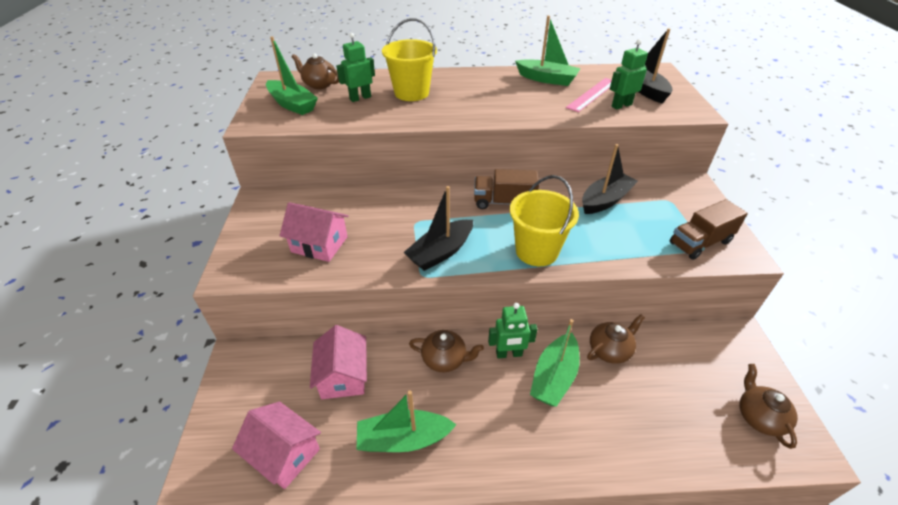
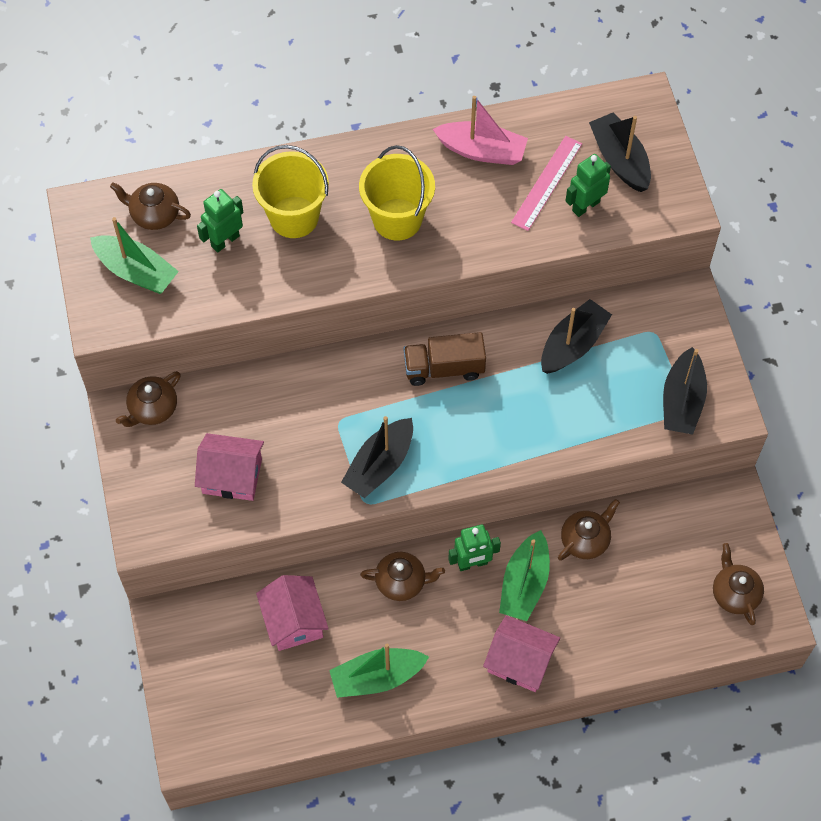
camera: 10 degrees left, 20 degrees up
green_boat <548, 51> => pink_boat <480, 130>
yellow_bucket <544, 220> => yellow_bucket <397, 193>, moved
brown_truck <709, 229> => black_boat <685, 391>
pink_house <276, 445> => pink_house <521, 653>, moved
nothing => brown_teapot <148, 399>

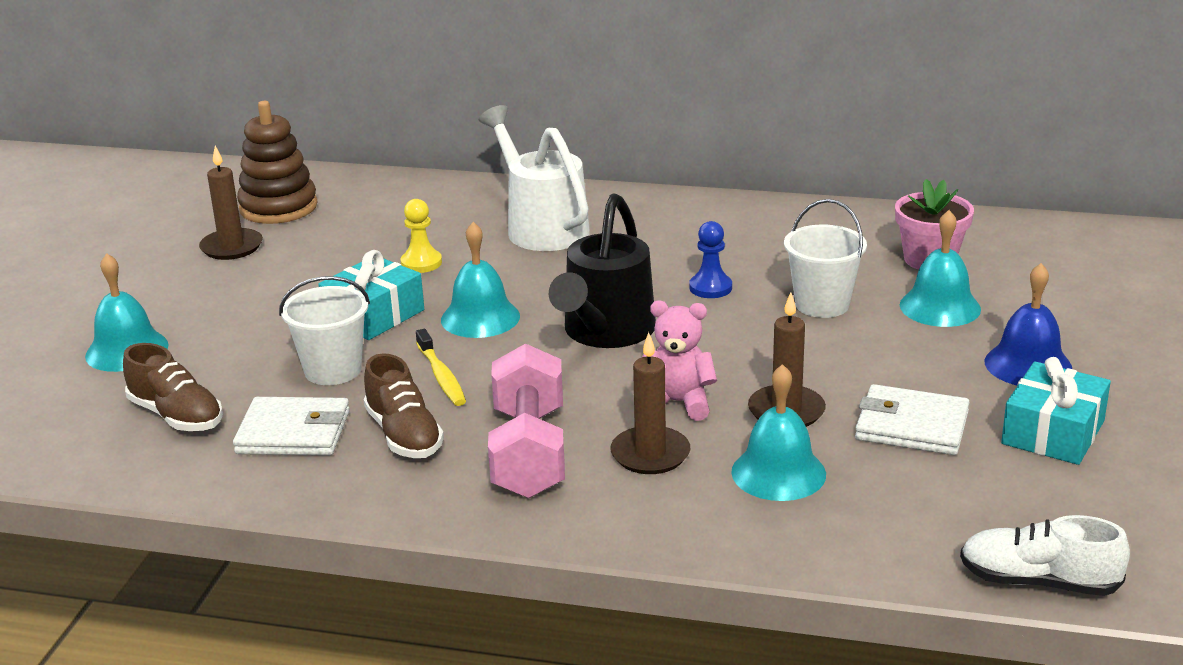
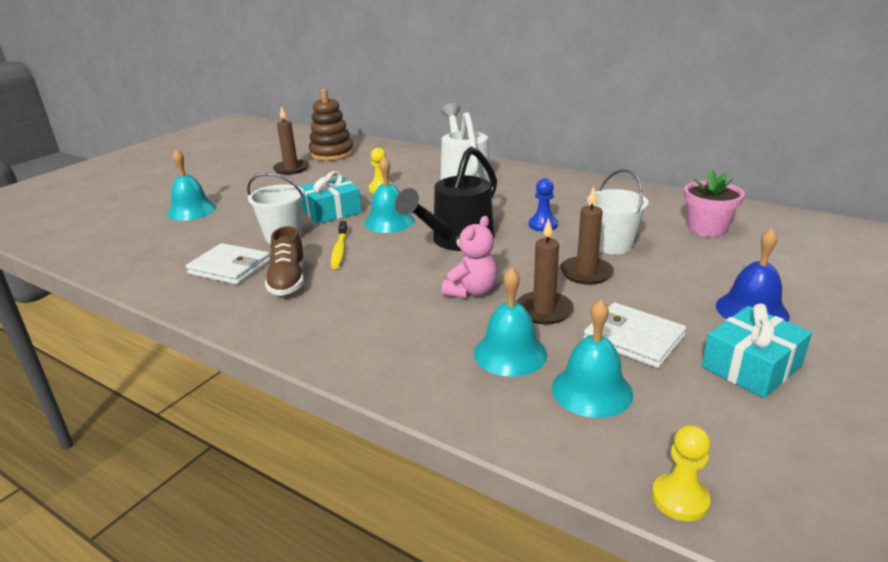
camera: 20 degrees right, 0 degrees up
turquoise_bell <940, 268> => turquoise_bell <592, 358>, moved
pink_teddy_bear <679, 361> => pink_teddy_bear <469, 257>, 90 degrees clockwise
brown_candle <650, 403> => brown_candle <587, 235>, moved
brown_shoe <173, 387> => nothing
pink_dumbbell <526, 420> => nothing
white_shoe <1045, 555> => yellow_pawn <681, 473>

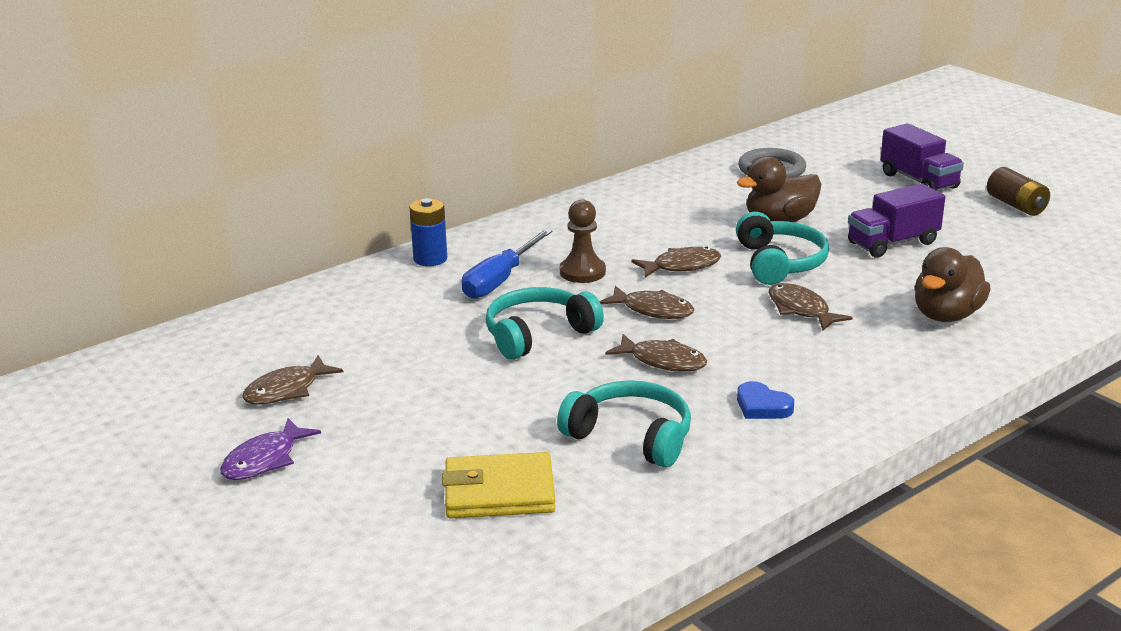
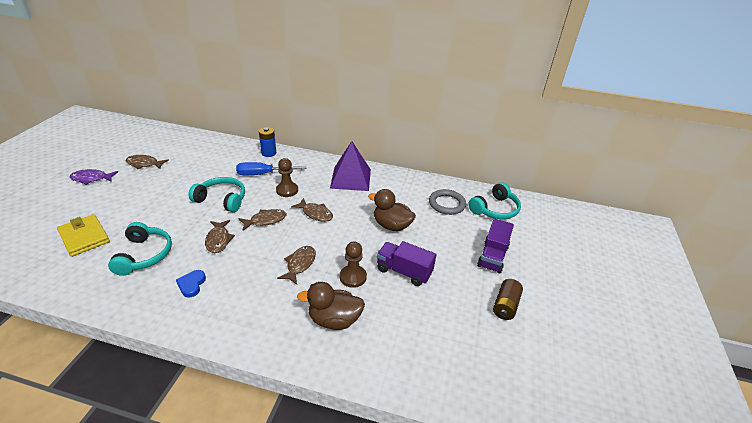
camera: 50 degrees right, 10 degrees up
turquoise_headphones <782, 248> => turquoise_headphones <494, 200>, moved
brown_fish <647, 302> => brown_fish <262, 220>, 105 degrees counterclockwise
nothing => purple_pyramid <350, 166>
nothing => brown_pawn <353, 265>

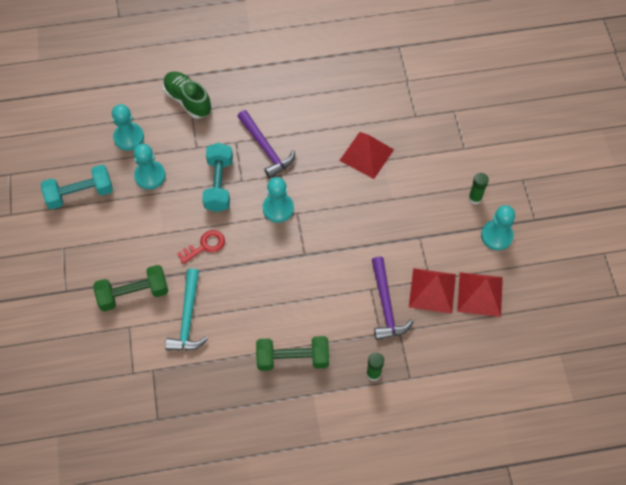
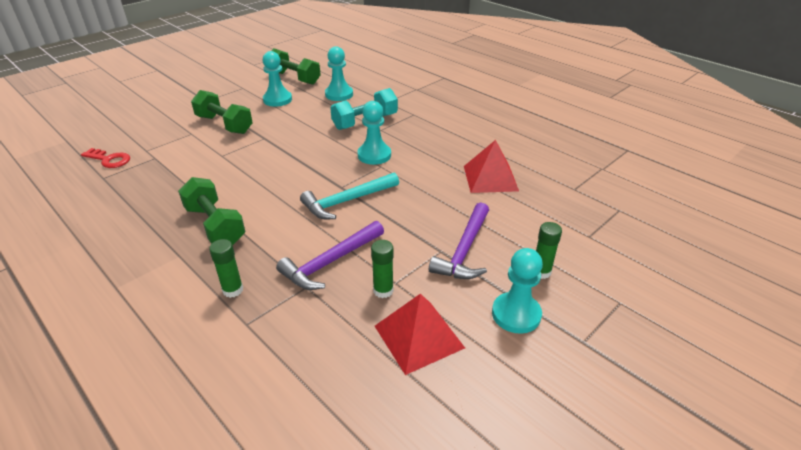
camera: 55 degrees right, 25 degrees down
green_shoe <187, 95> => nothing
turquoise_pawn <128, 127> => turquoise_pawn <277, 79>, moved
purple_hammer <266, 144> => purple_hammer <459, 240>, moved
turquoise_dumbbell <77, 187> => green_dumbbell <296, 66>
red_key <201, 247> => red_key <105, 158>, moved
turquoise_hammer <186, 309> => turquoise_hammer <349, 195>, moved
red_pyramid <432, 291> => green_glue_stick <382, 269>

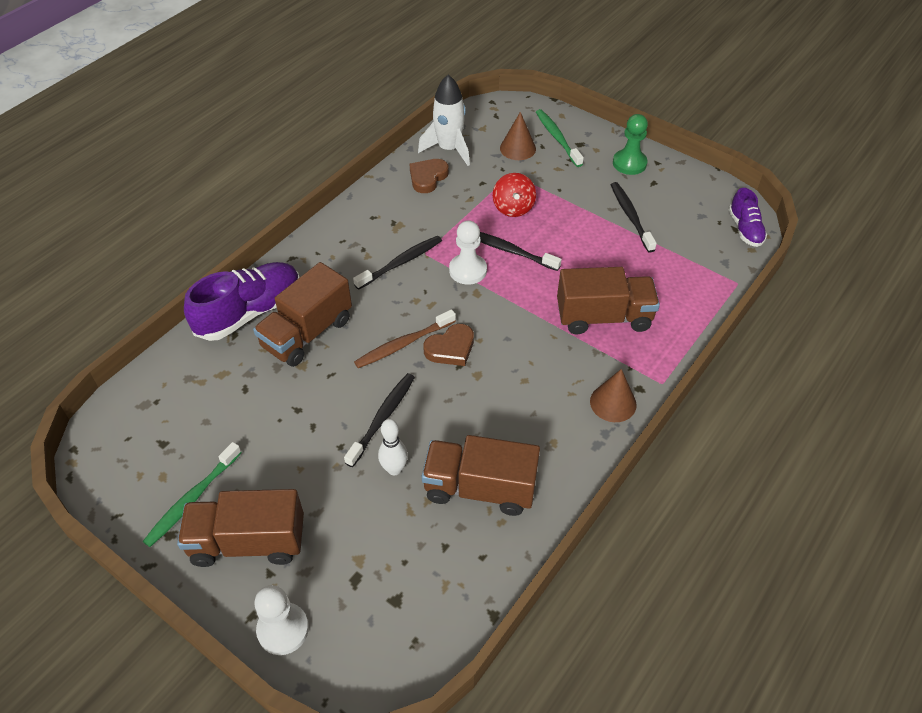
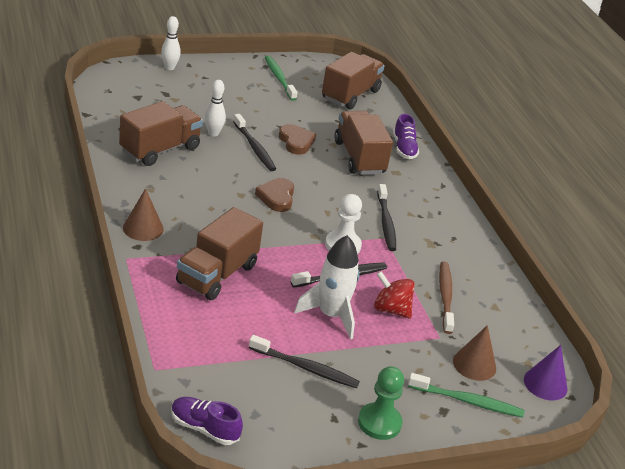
camera: 120 degrees right, 15 degrees down
white_rocket <444, 120> => white_rocket <327, 287>, moved
brown_heart <429, 176> => brown_heart <297, 139>, moved
purple_shoe <241, 301> => purple_shoe <406, 136>, x0.57
brown_toothbrush <405, 338> => brown_toothbrush <446, 298>, moved
brown_truck <240, 528> => brown_truck <353, 80>, moved
white_pawn <281, 620> => white_bowling_pin <171, 43>
nothing => purple_cone <546, 372>

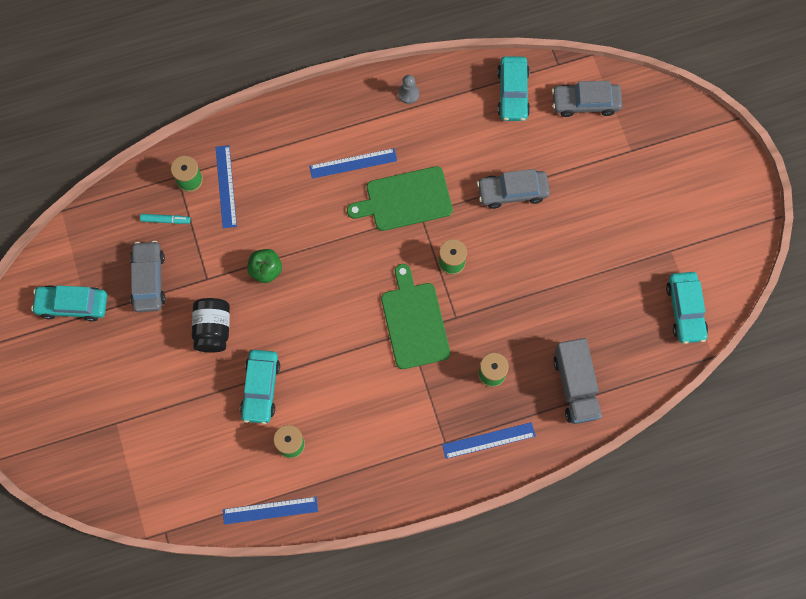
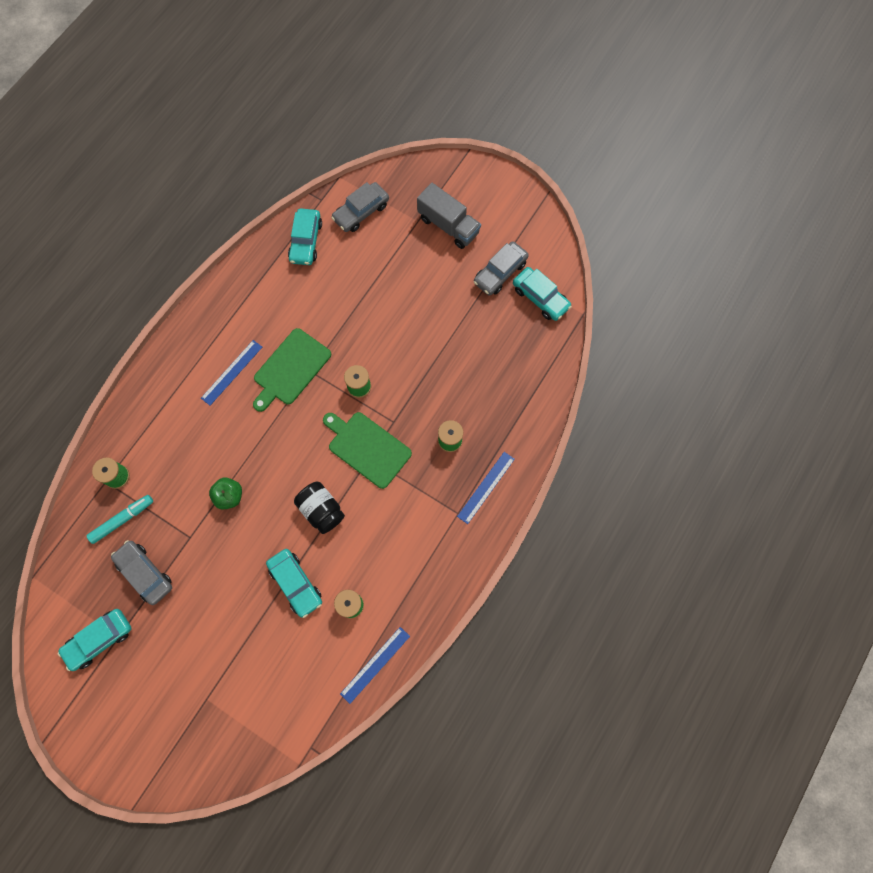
camera: 40 degrees left, 0 degrees up
turquoise_car <513, 88> => turquoise_car <305, 236>, 45 degrees clockwise
grey_pawn <408, 89> => nothing
blue_ruler <226, 186> => nothing
grey_car <513, 189> => grey_car <501, 268>, moved
turquoise_marker <165, 219> => turquoise_marker <120, 519>, x1.51
black_jar <211, 325> => black_jar <319, 508>, moved
grey_truck <577, 381> => grey_truck <449, 216>, moved

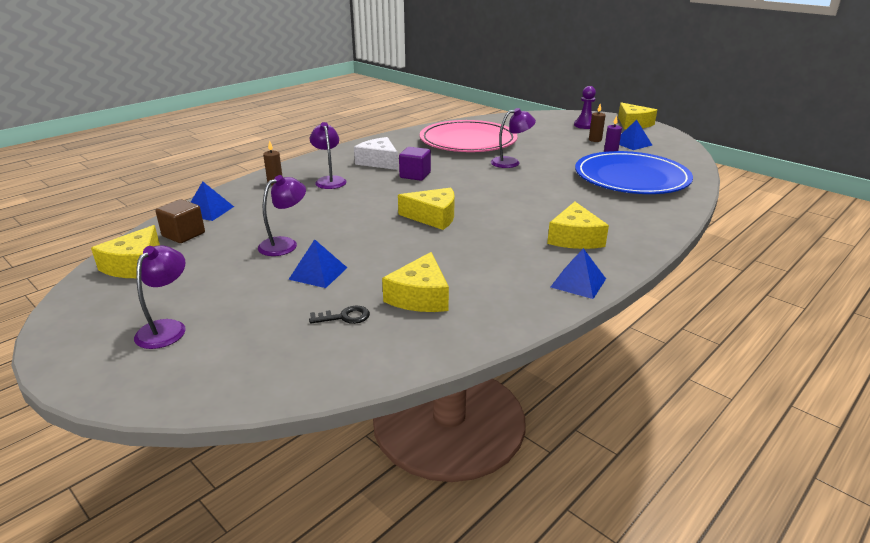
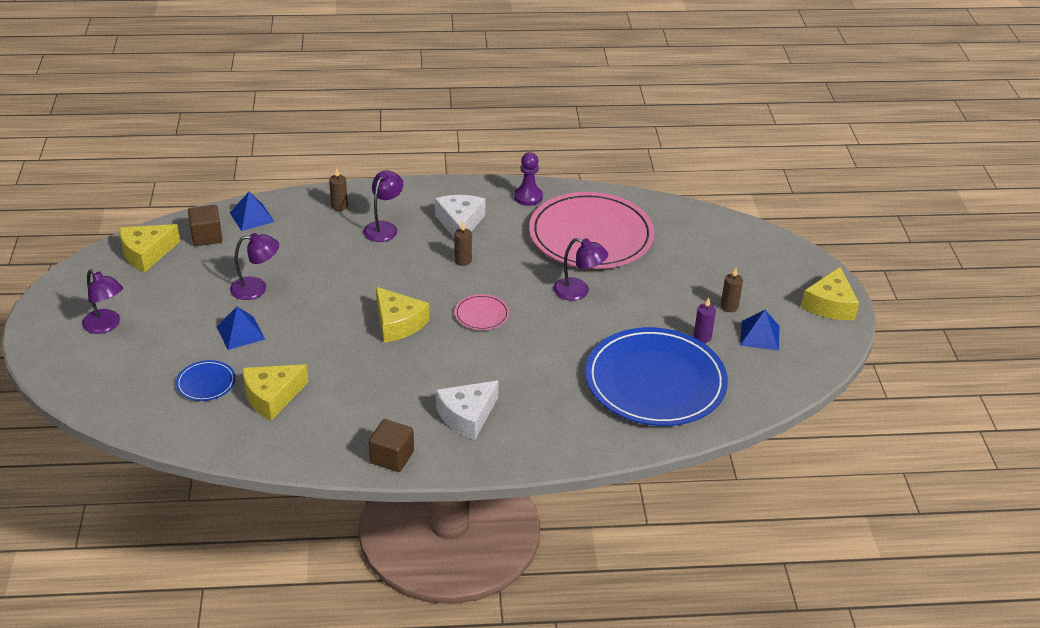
camera: 40 degrees right, 10 degrees up
purple_pawn <585, 107> => purple_pawn <528, 179>, moved
purple_cube <415, 164> => brown_candle <463, 244>
yellow_cheese <578, 225> => white_cheese <467, 410>
purple_lamp <160, 297> => purple_lamp <102, 301>, 75 degrees clockwise
blue_pyramid <578, 273> => brown_cube <391, 445>
black_key <339, 315> => blue_plate <206, 380>
nothing => pink_plate <482, 312>

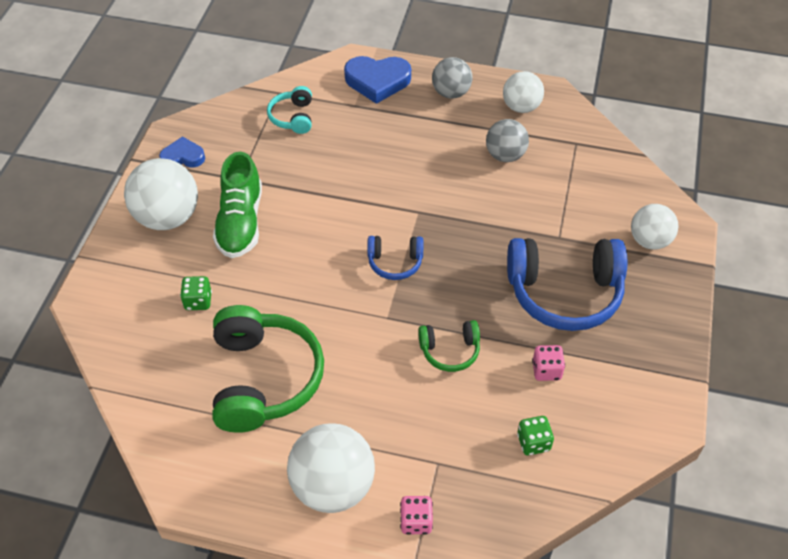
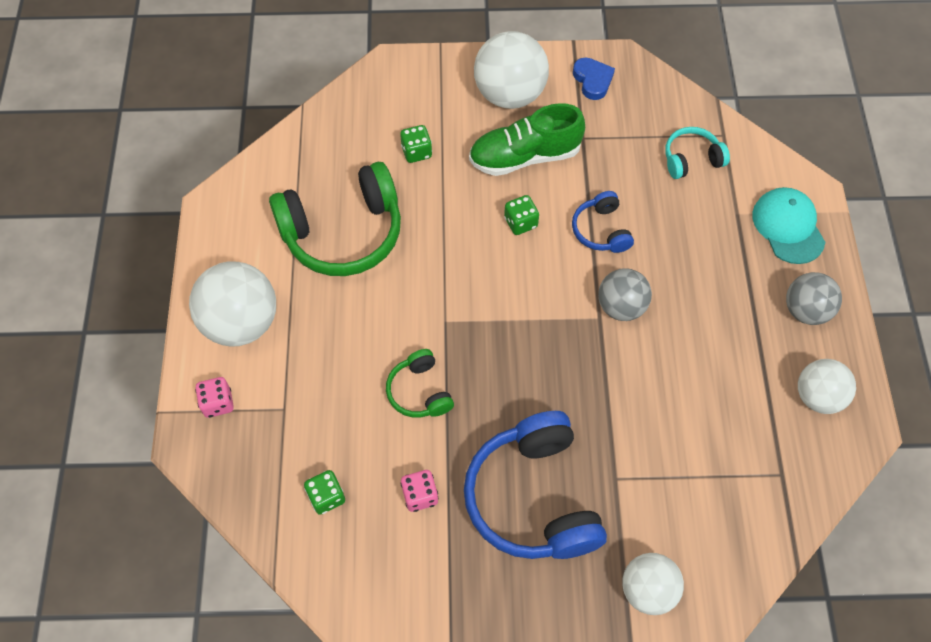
camera: 75 degrees right, 10 degrees up
blue_heart <377, 80> => turquoise_cap <788, 225>
grey_ball <507, 140> => grey_ball <625, 294>, moved
blue_headphones <395, 258> => blue_headphones <603, 222>, moved
nothing => green_dice <521, 215>

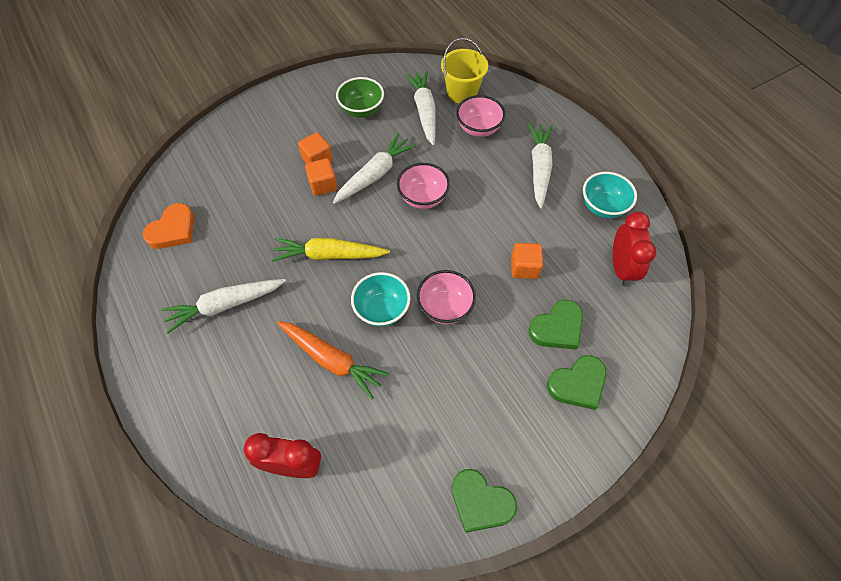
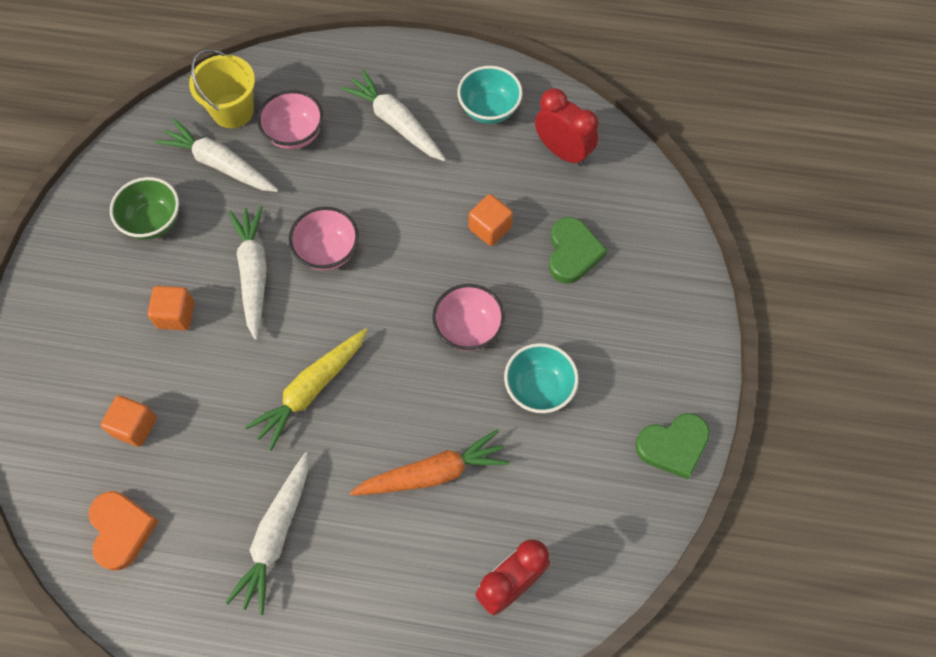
camera: 50 degrees left, 5 degrees up
orange_cube <321, 177> => orange_cube <129, 421>, moved
turquoise_bowl <380, 299> => turquoise_bowl <541, 378>, moved
green_heart <576, 382> => nothing

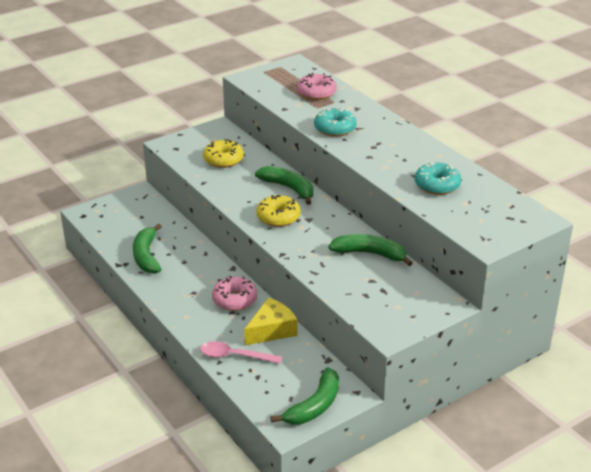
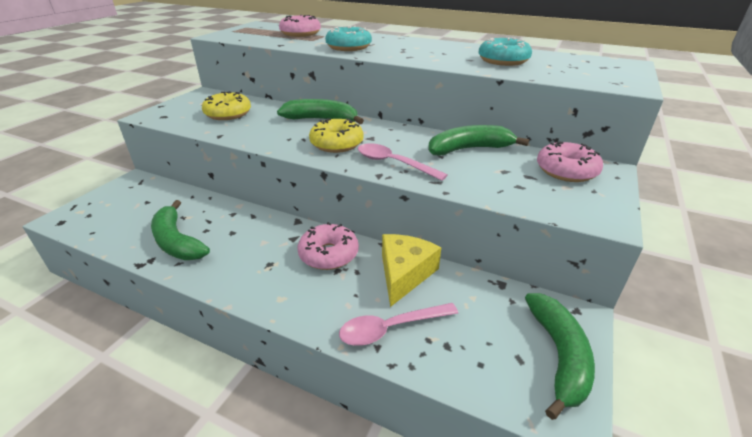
camera: 30 degrees left, 0 degrees up
nothing => pink_donut <570, 161>
nothing => pink_spoon <403, 162>

